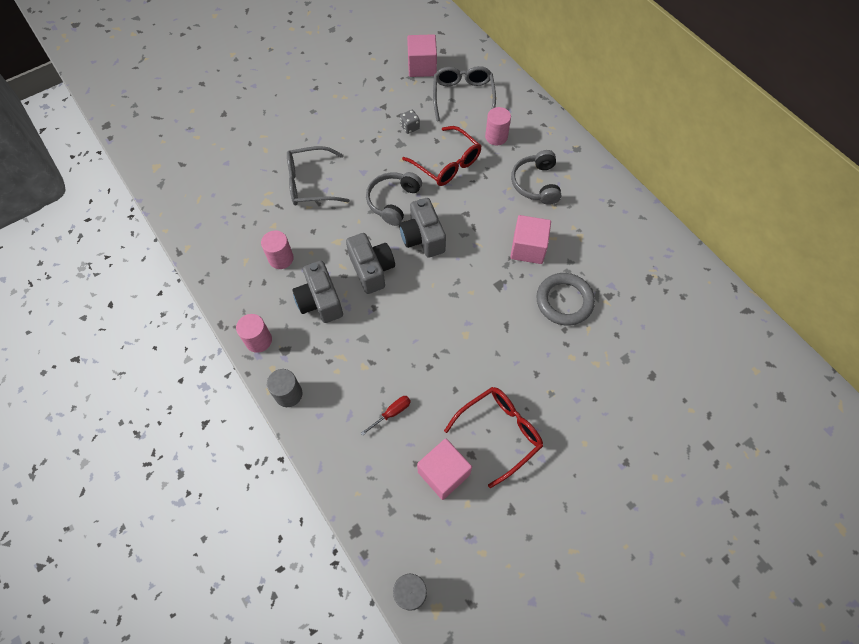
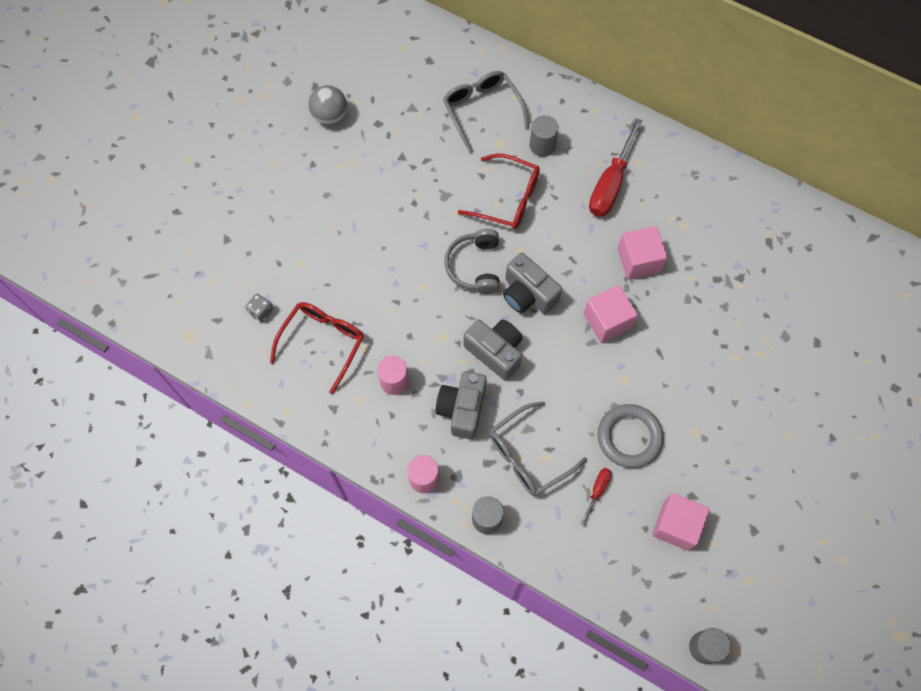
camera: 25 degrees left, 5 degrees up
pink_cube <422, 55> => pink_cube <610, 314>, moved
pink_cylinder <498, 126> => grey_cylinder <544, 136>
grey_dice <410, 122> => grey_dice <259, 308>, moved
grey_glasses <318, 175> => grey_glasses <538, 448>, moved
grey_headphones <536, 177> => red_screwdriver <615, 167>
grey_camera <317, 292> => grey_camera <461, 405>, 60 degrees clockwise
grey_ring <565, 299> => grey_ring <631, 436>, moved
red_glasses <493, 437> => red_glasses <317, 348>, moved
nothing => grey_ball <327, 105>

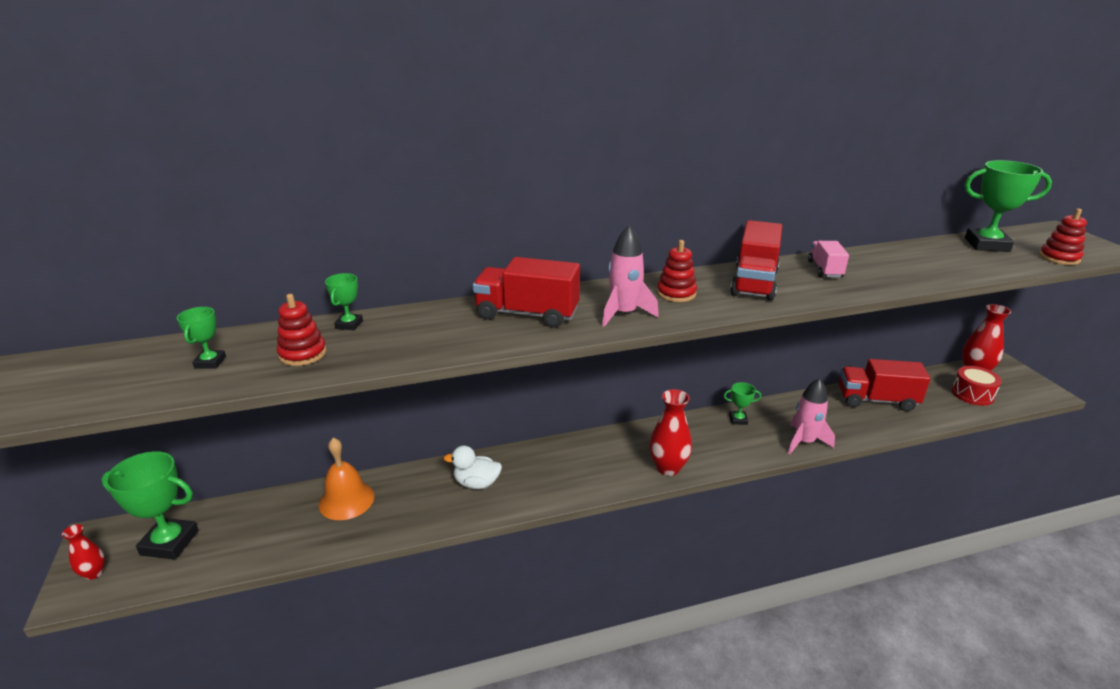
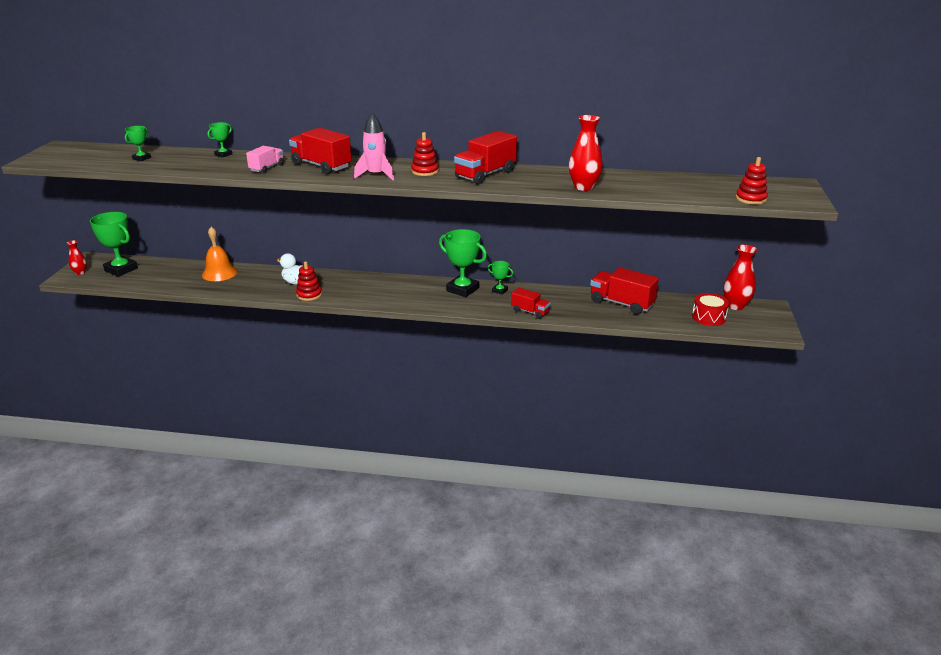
camera: 25 degrees right, 0 degrees up
green_trophy <1008, 206> => green_trophy <463, 263>, moved
pink_truck <828, 259> => pink_truck <265, 159>, moved
red_stacking_toy <301, 330> => red_stacking_toy <309, 281>, moved
pink_rocket <811, 416> => red_truck <531, 303>
red_vase <670, 432> => red_vase <586, 153>, moved

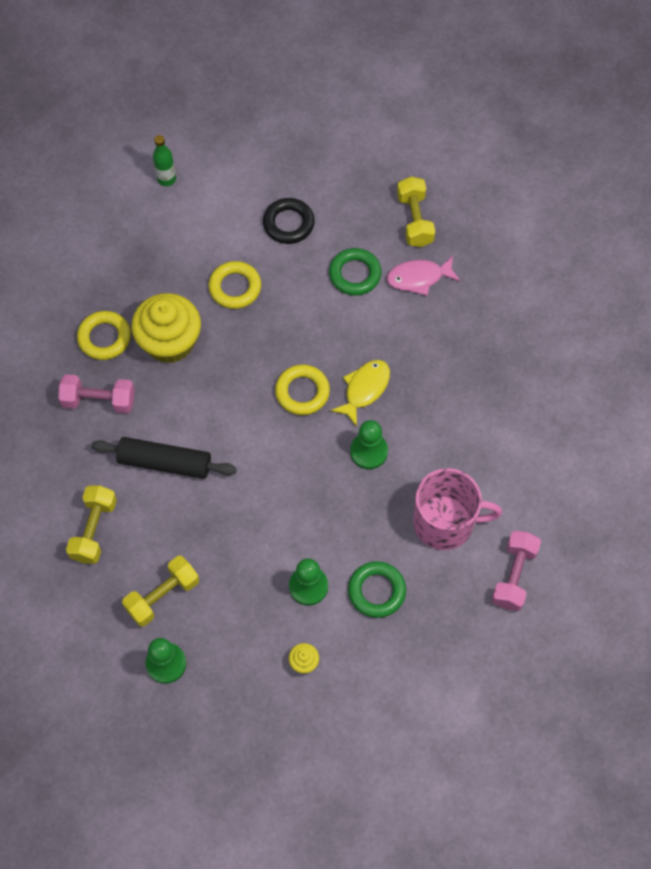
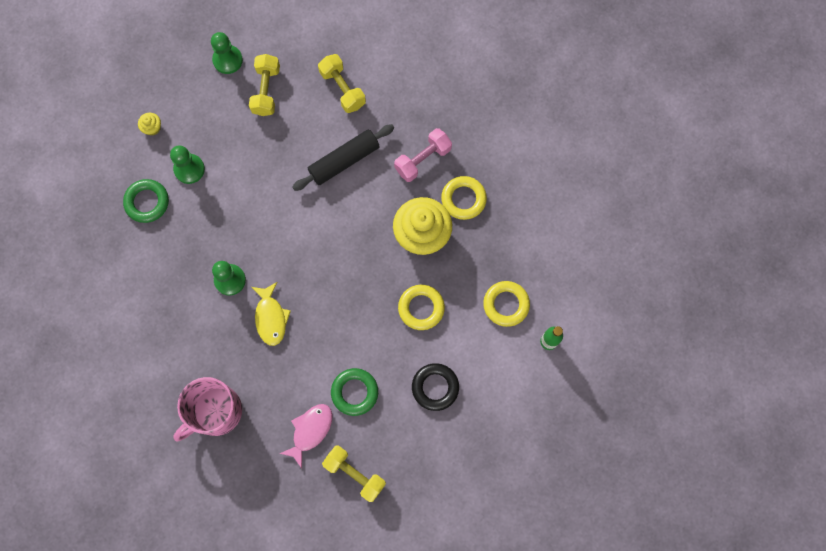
camera: 135 degrees right, 10 degrees up
yellow_ring <302, 389> => yellow_ring <506, 304>, moved
pink_mug <457, 509> => pink_mug <207, 409>, moved
pink_dumbbell <516, 571> => nothing

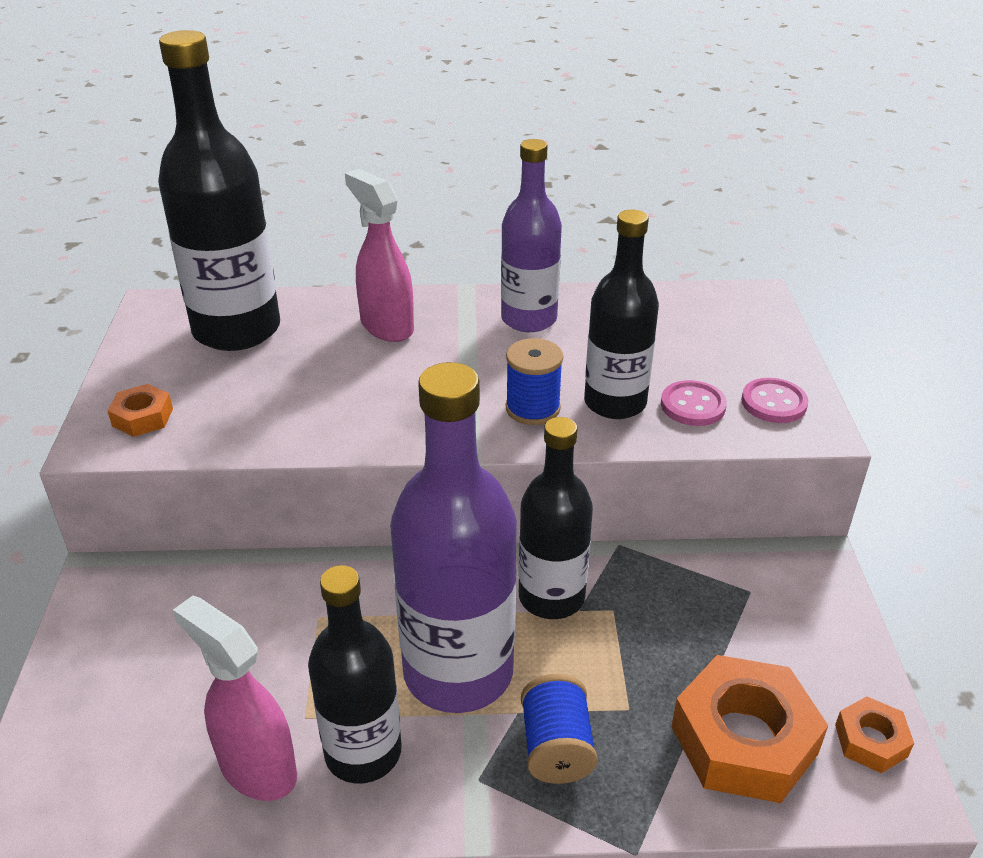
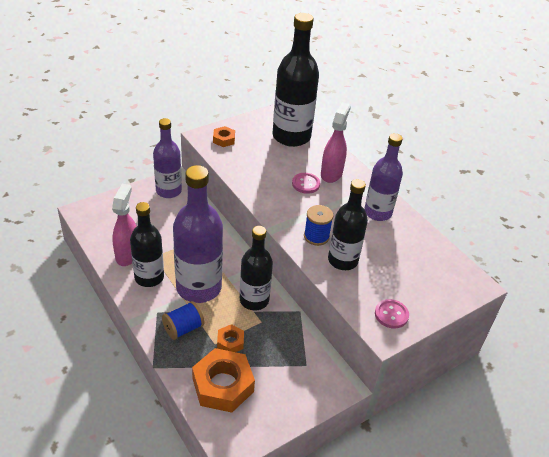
camera: 55 degrees right, 5 degrees up
pink_button <694, 403> => pink_button <306, 183>, moved
orange_nut <874, 734> => orange_nut <230, 338>, moved
nothing => purple_bottle <167, 158>

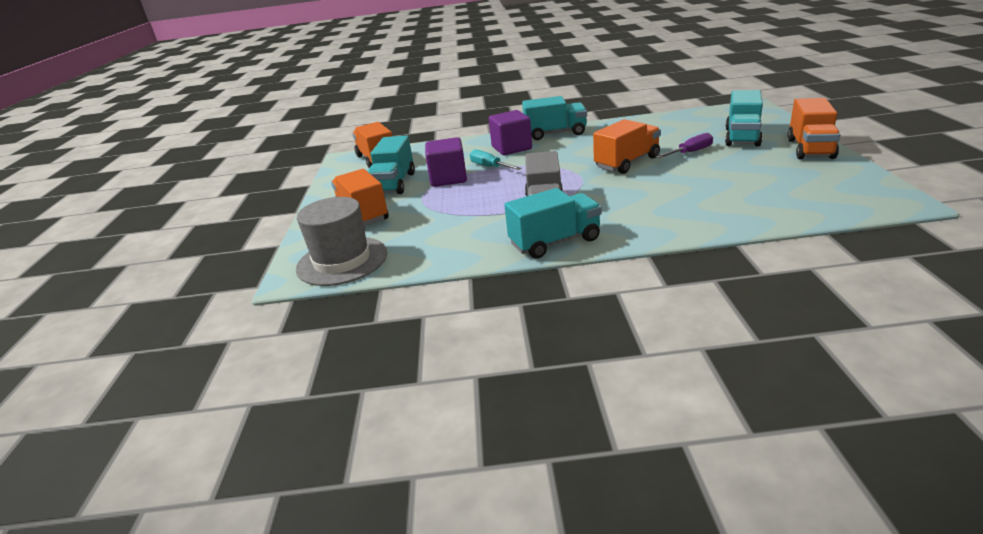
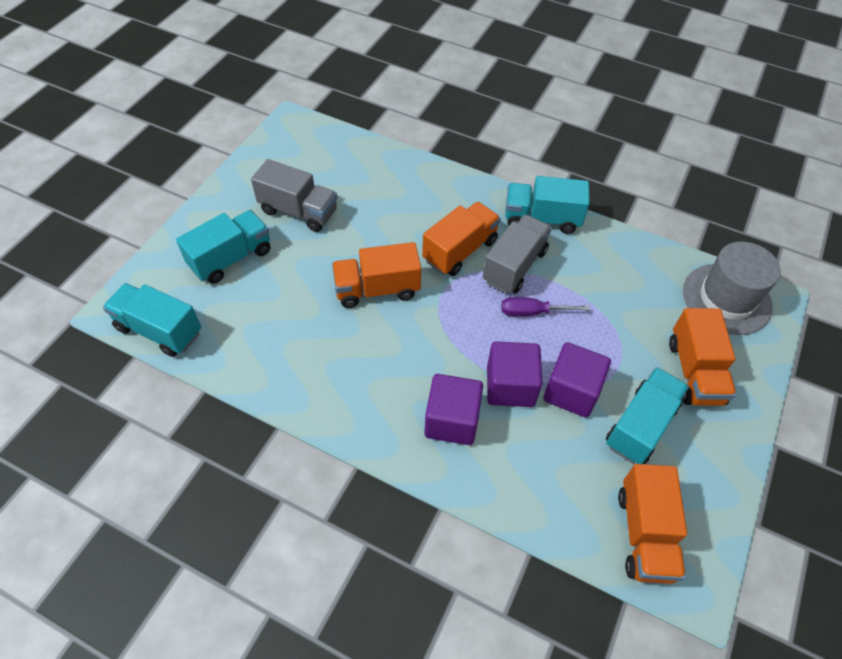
camera: 155 degrees left, 25 degrees up
turquoise_truck <554, 118> => turquoise_truck <152, 320>, moved
orange_truck <813, 128> => orange_truck <461, 239>, moved
purple_screwdriver <684, 145> => purple_screwdriver <546, 306>, moved
turquoise_screwdriver <496, 160> => purple_cube <515, 374>
nothing => grey_truck <294, 195>

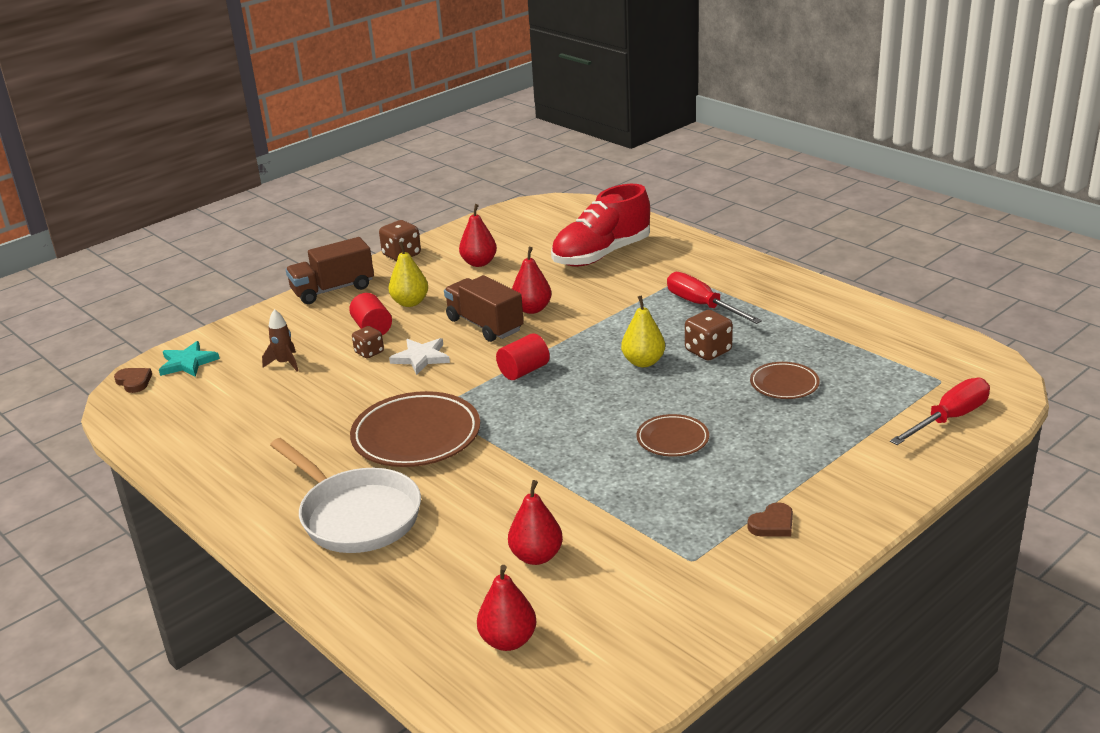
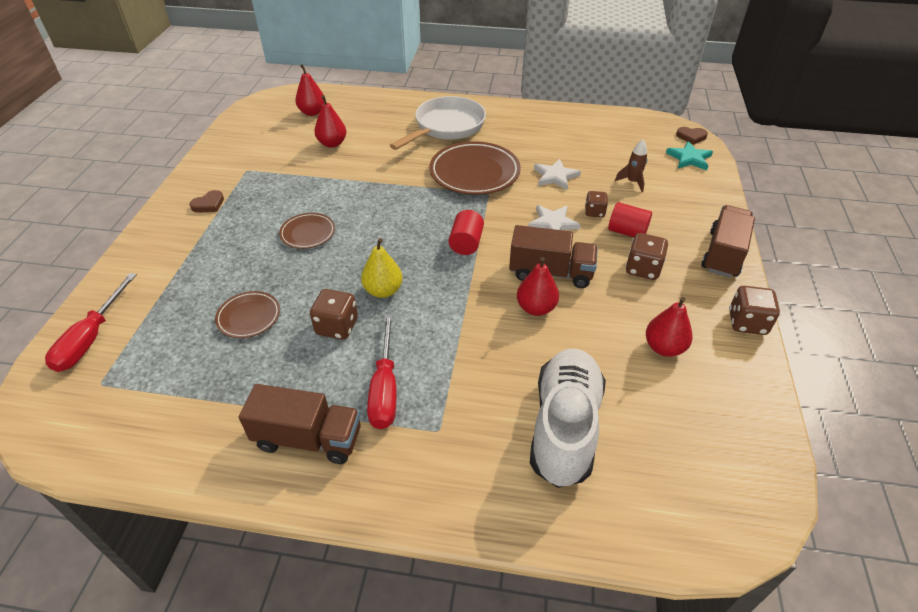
camera: 140 degrees right, 15 degrees up
red_shoe <600, 225> => white_shoe <568, 418>
yellow_pear <408, 274> => brown_dice <646, 256>
red_screwdriver <714, 298> => red_screwdriver <381, 371>, 75 degrees clockwise
white_pan <345, 495> => white_pan <438, 123>, 120 degrees clockwise
brown_heart <770, 519> => brown_heart <207, 201>, 150 degrees counterclockwise
nothing => white_star <557, 174>
nothing => brown_truck <300, 424>

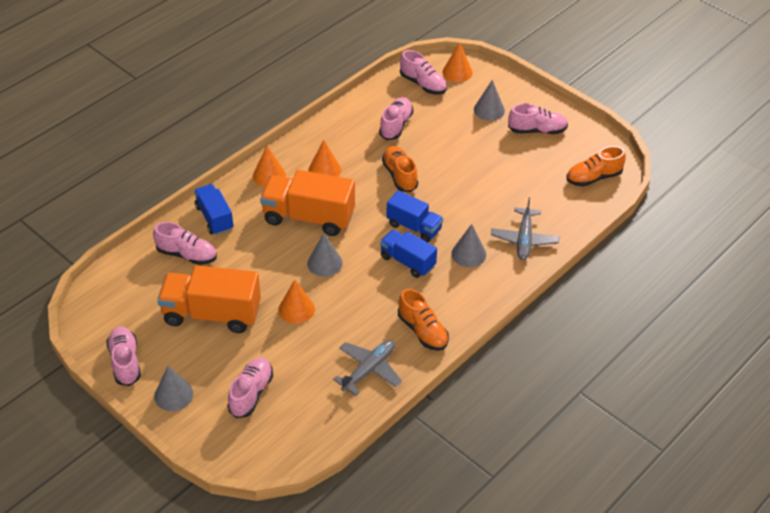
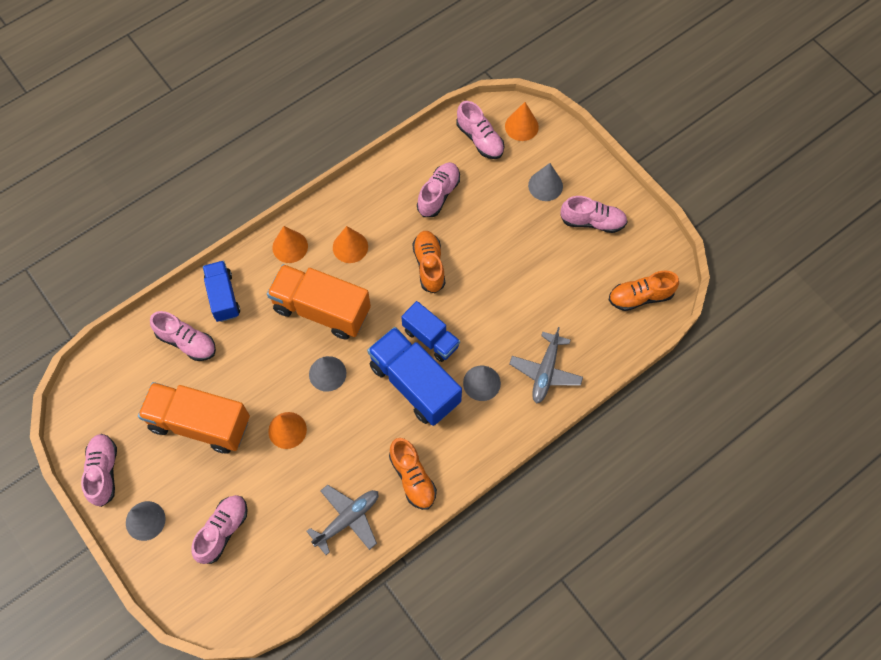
camera: 10 degrees right, 20 degrees up
blue_truck <408, 254> => blue_truck <414, 376>, x1.64

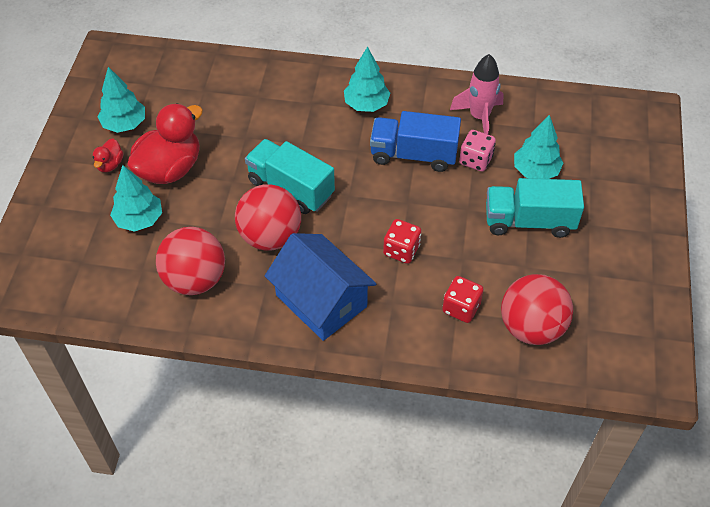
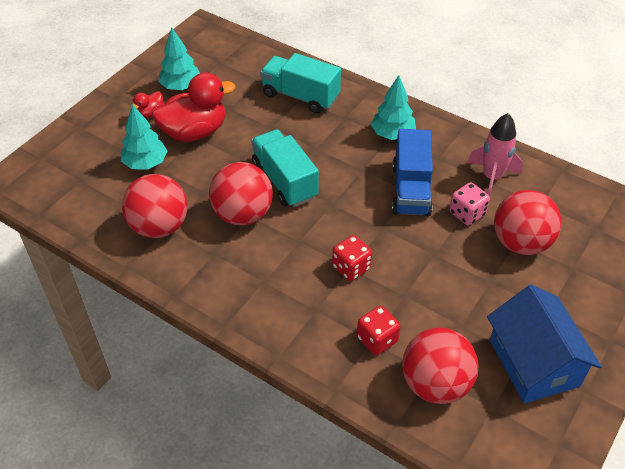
camera: 25 degrees right, 5 degrees down
blue_truck <415, 141> => blue_truck <412, 172>, 120 degrees counterclockwise
turquoise_tree <538, 147> => red_ball <528, 222>
turquoise_truck <535, 208> => turquoise_truck <300, 83>, moved
blue_house <320, 287> => blue_house <544, 344>, moved

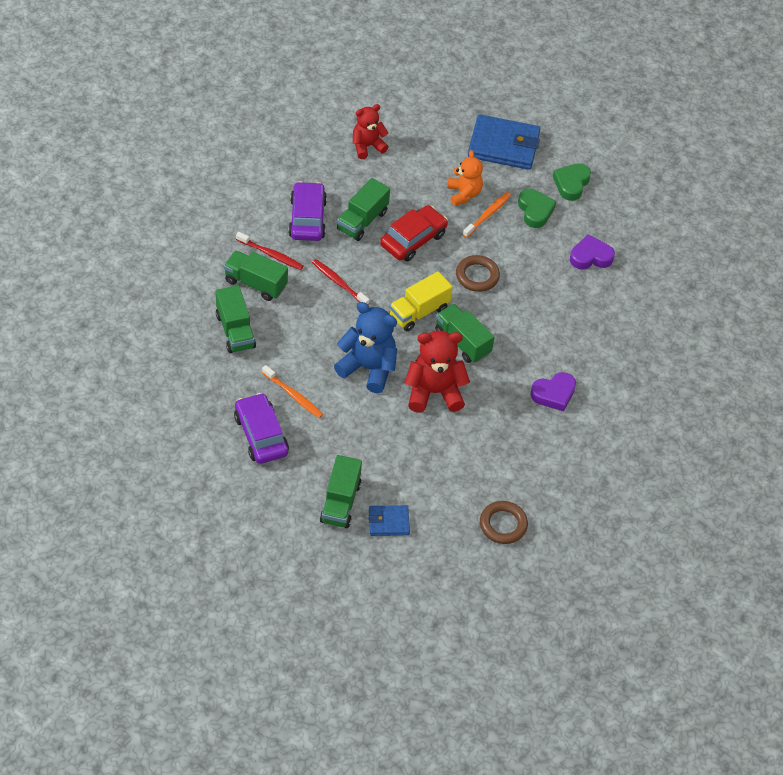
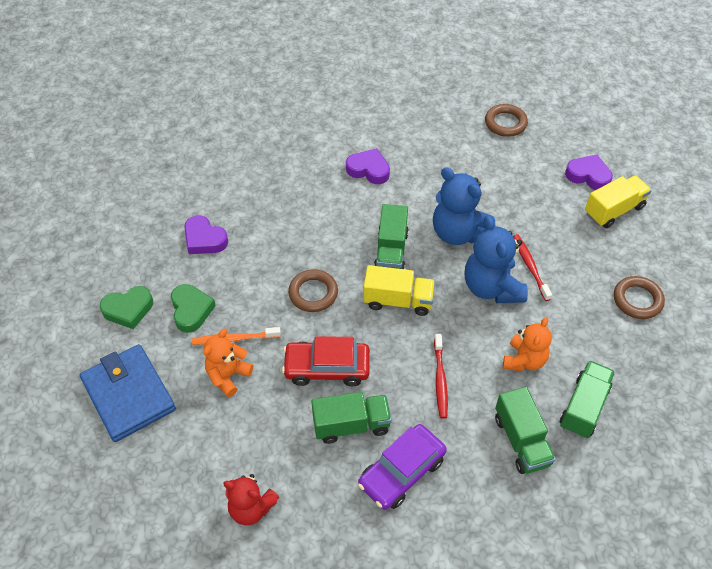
camera: 130 degrees left, 0 degrees up
green_heart <537, 208> => green_heart <193, 308>, 135 degrees clockwise
red_toothbrush <270, 251> => red_toothbrush <532, 267>, moved
red_teddy_bear <437, 371> => blue_teddy_bear <464, 206>
orange_toothbrush <292, 391> => nothing
purple_car <261, 428> => brown_ring <639, 297>
green_truck <341, 491> => yellow_truck <618, 201>
blue_wallet <389, 520> => purple_heart <589, 172>
nothing => orange_teddy_bear <527, 344>

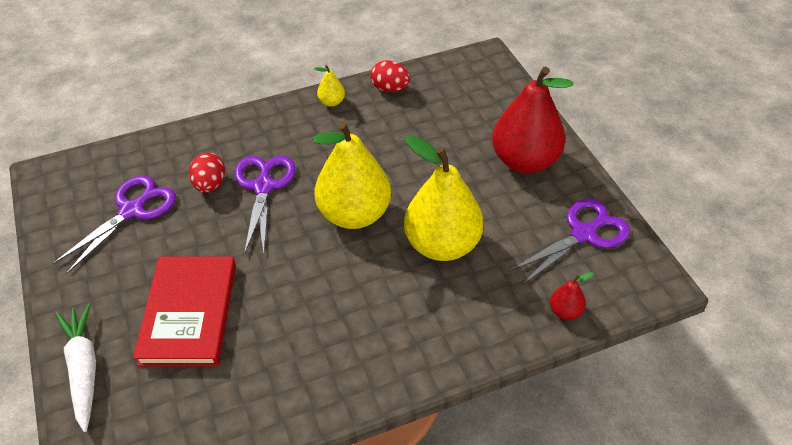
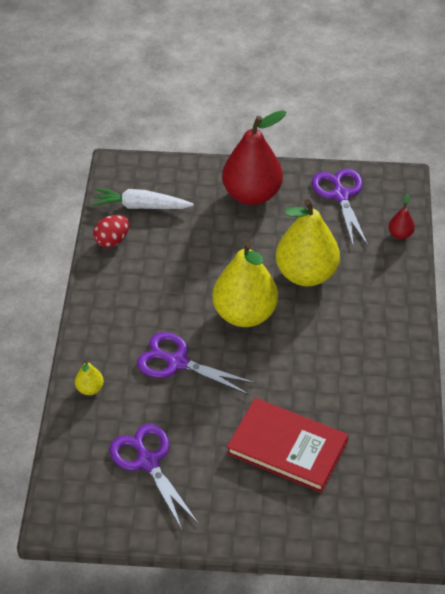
camera: 65 degrees left, 0 degrees up
yellow_pear <329, 86> => yellow_pear <89, 377>, moved
red_egg <207, 173> => nothing
white_carrot <75, 367> => white_carrot <142, 198>, moved

